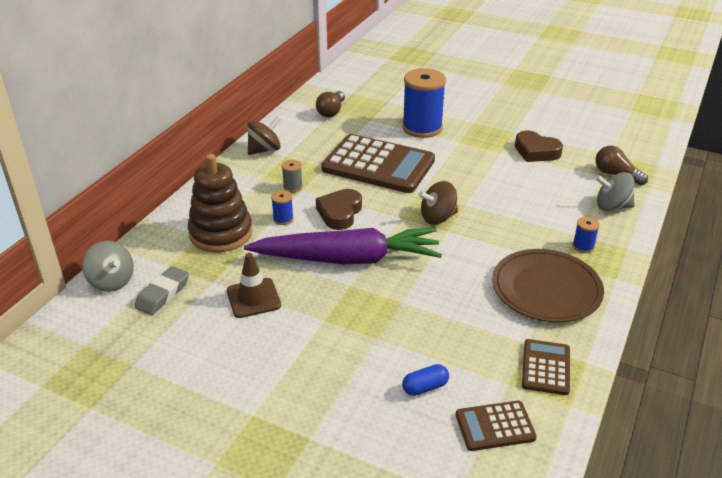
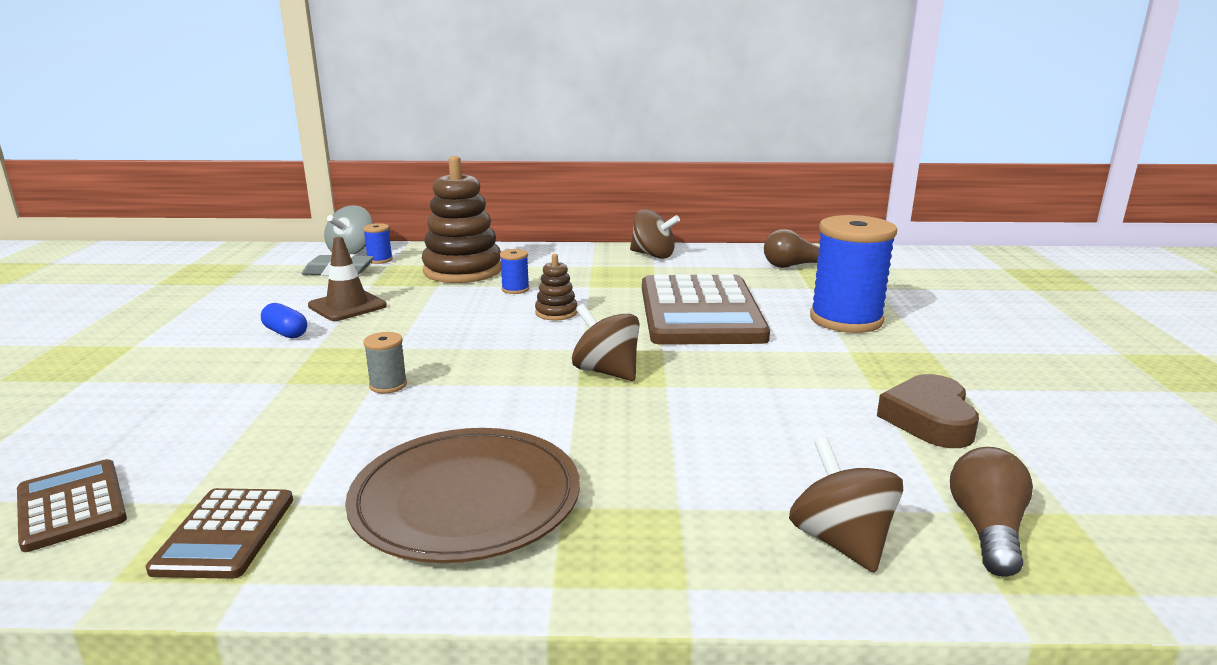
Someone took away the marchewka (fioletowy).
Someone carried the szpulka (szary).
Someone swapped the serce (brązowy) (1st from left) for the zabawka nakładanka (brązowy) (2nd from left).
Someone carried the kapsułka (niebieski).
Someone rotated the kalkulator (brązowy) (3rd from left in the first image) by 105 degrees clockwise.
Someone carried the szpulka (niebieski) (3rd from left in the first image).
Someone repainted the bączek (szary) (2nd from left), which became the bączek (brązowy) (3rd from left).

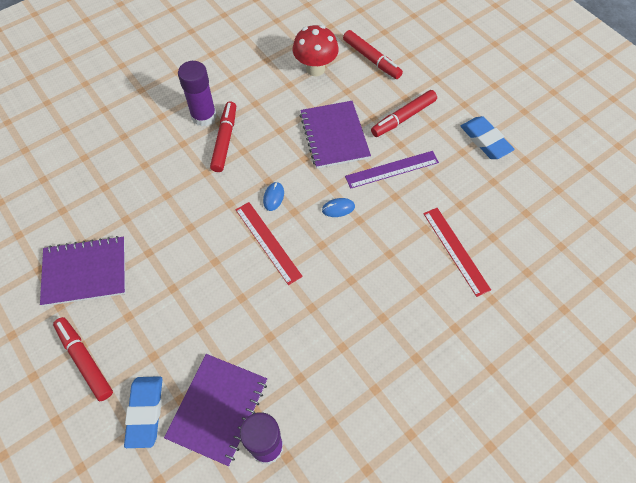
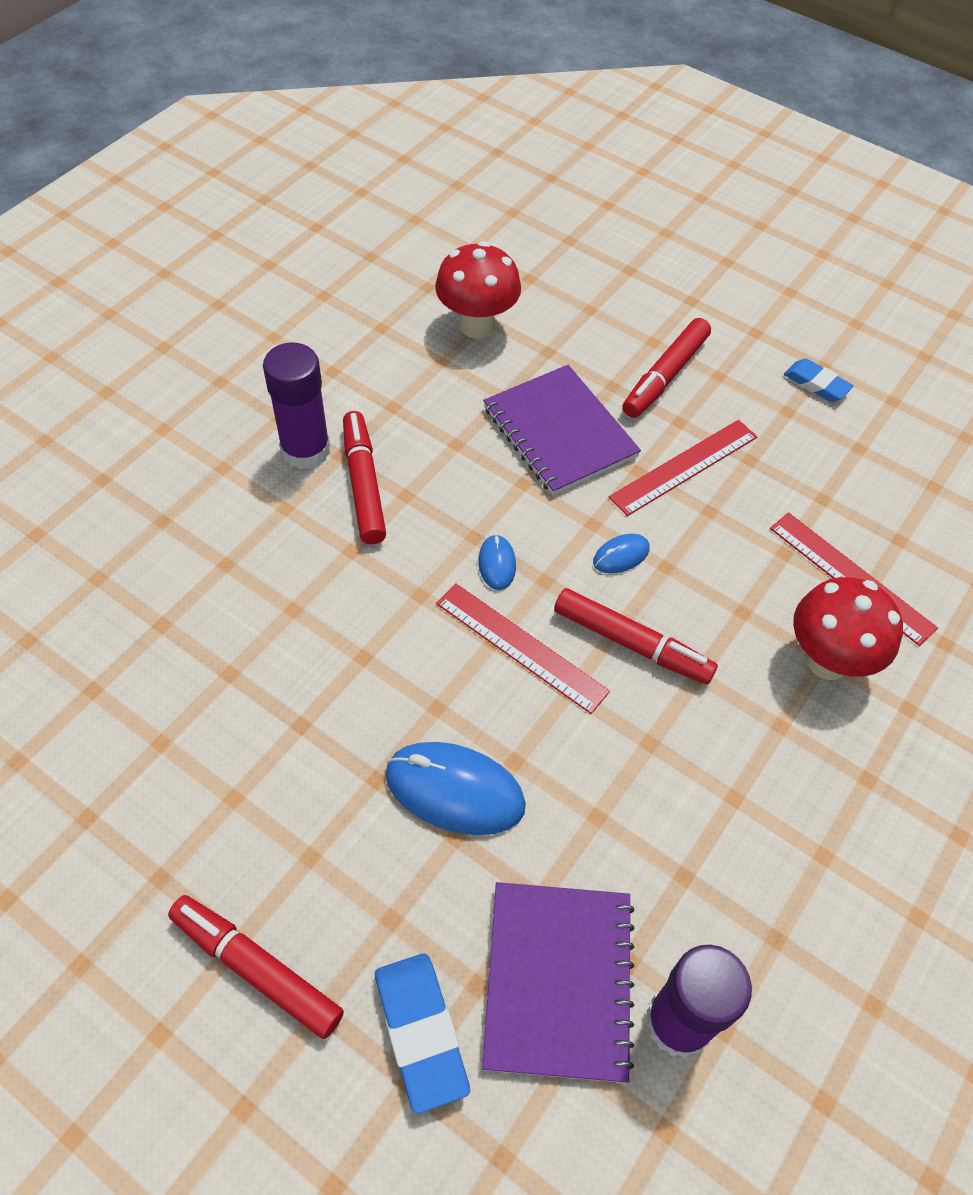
Someone took away the zeszyt (fioletowy) (1st from left).
Someone carried the flamaster (czerwony) (3rd from left).
Someone repainted the linijka (fioletowy), which became the linijka (czerwony) (2nd from left).
Someone scaled the gumka do mazania (niebieski) (2nd from left) by 0.64.
Someone put down the myszka (niebieski) (1st from left).
Someone put down the grzyb (czerwony) (2nd from left).

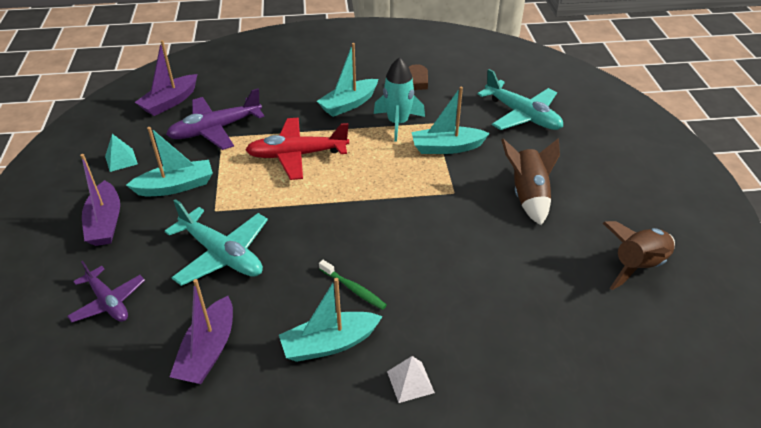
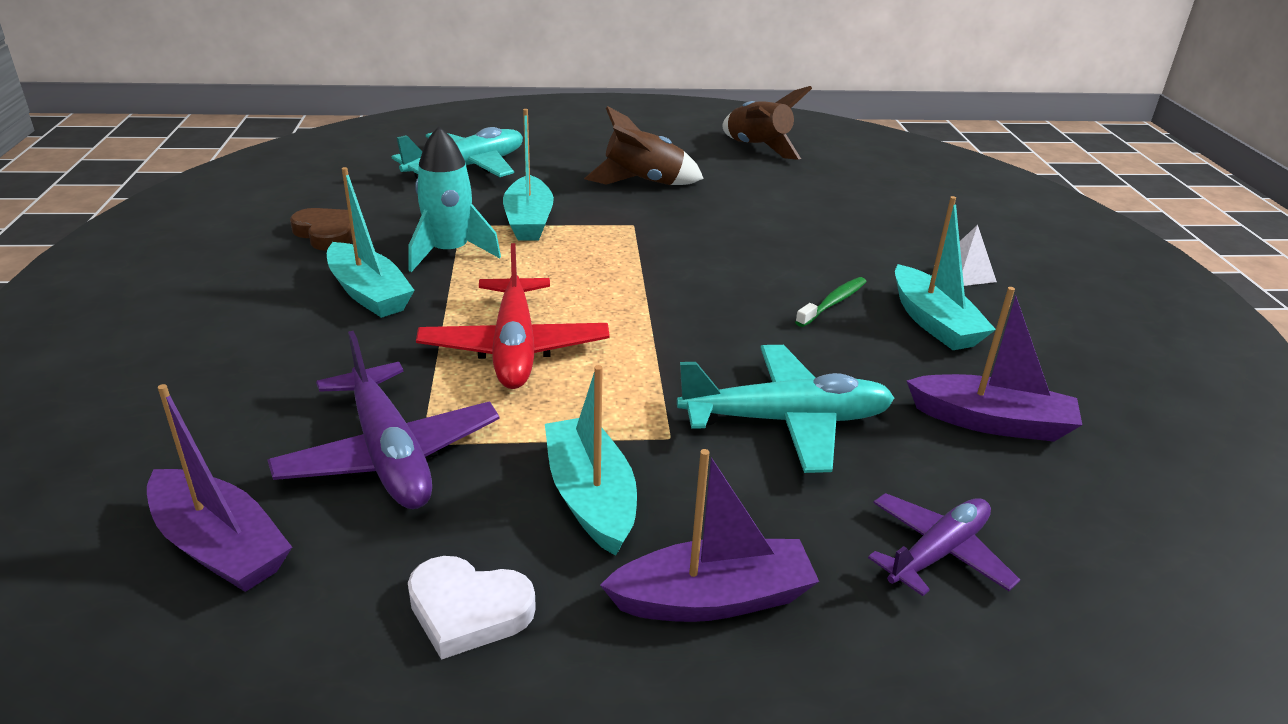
Someone swapped the piramida (turkusowy) for the serce (biały).
Someone rotated the samolot (turkusowy) (1st from left in the first image) by 45 degrees clockwise.

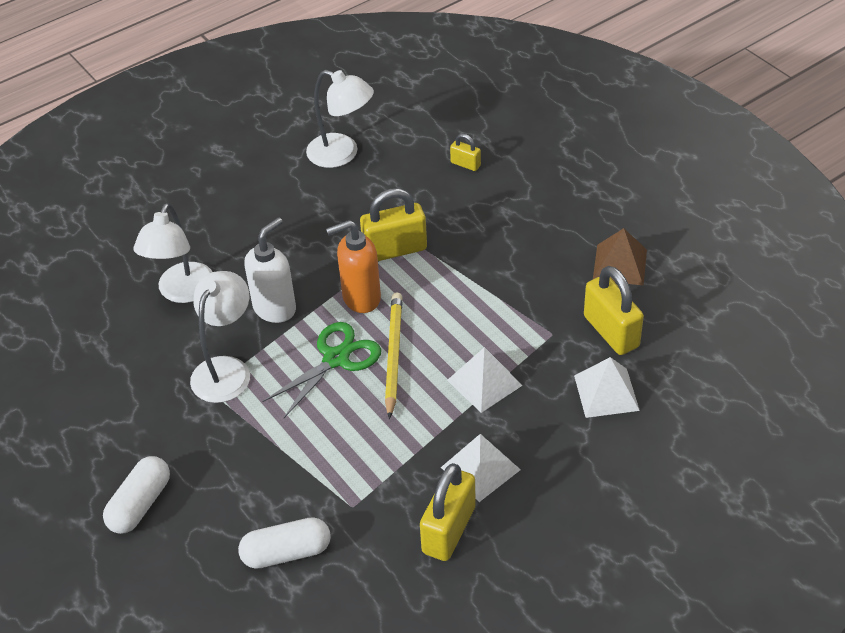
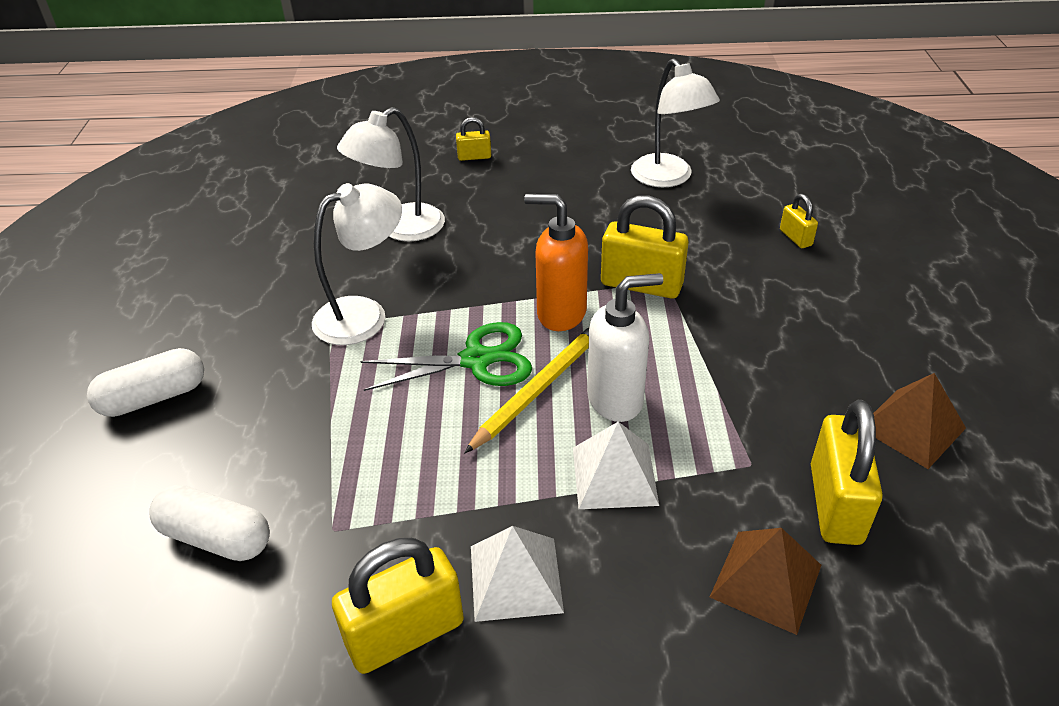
Someone carried the dozownik mydła (biały).
Someone repainted the piramida (biały) (3rd from left), which became the piramida (brązowy) (1st from left).
Someone put down the kłódka (żółty) (2nd from left).

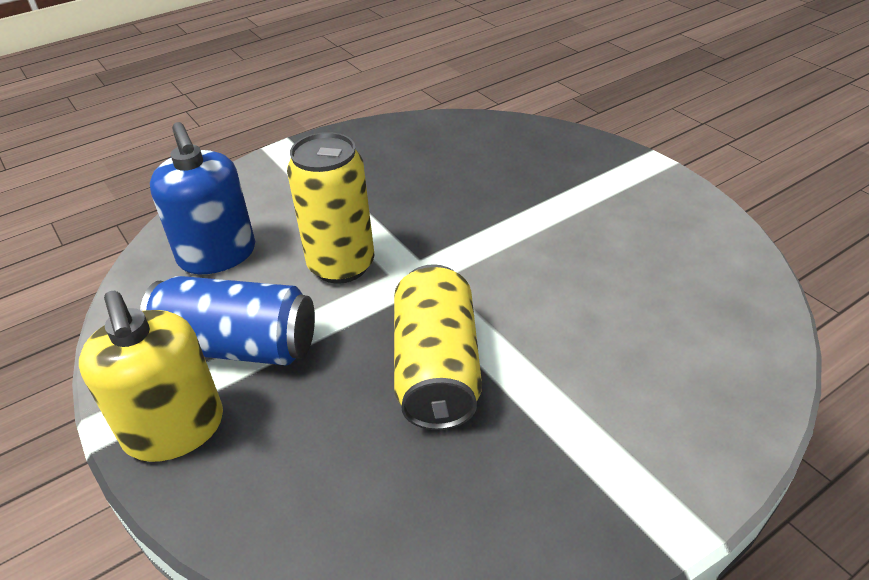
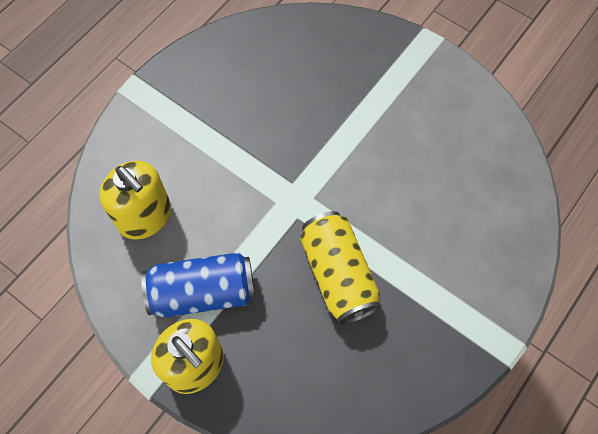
Someone repainted the dozownik mydła (niebieski), which became the dozownik mydła (żółty) (1st from left).
Someone took away the puszka (żółty) (1st from left).

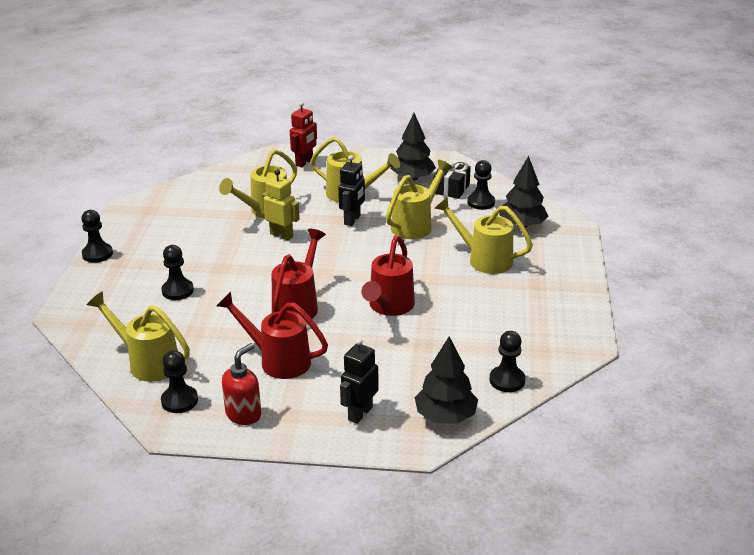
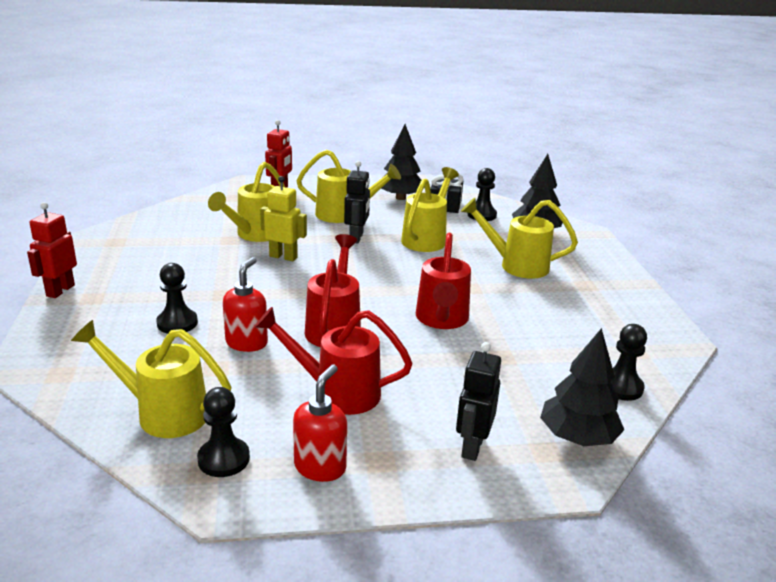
Someone swapped the pionek (czarny) (1st from left) for the robot (czerwony) (1st from left).
Someone put down the dozownik mydła (czerwony) (1st from left).

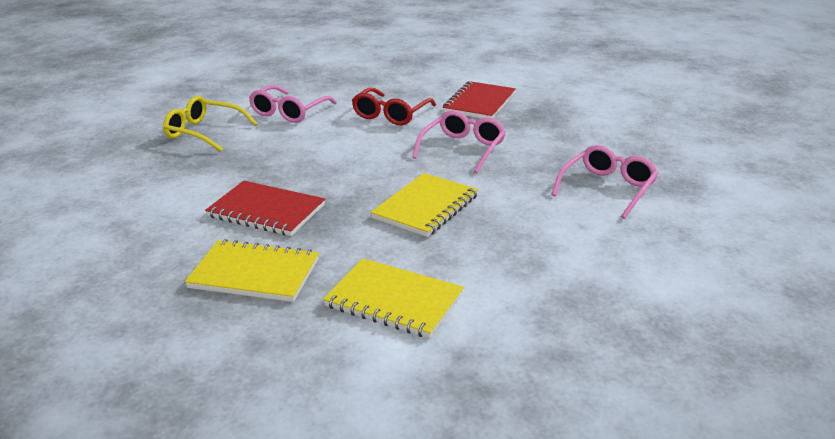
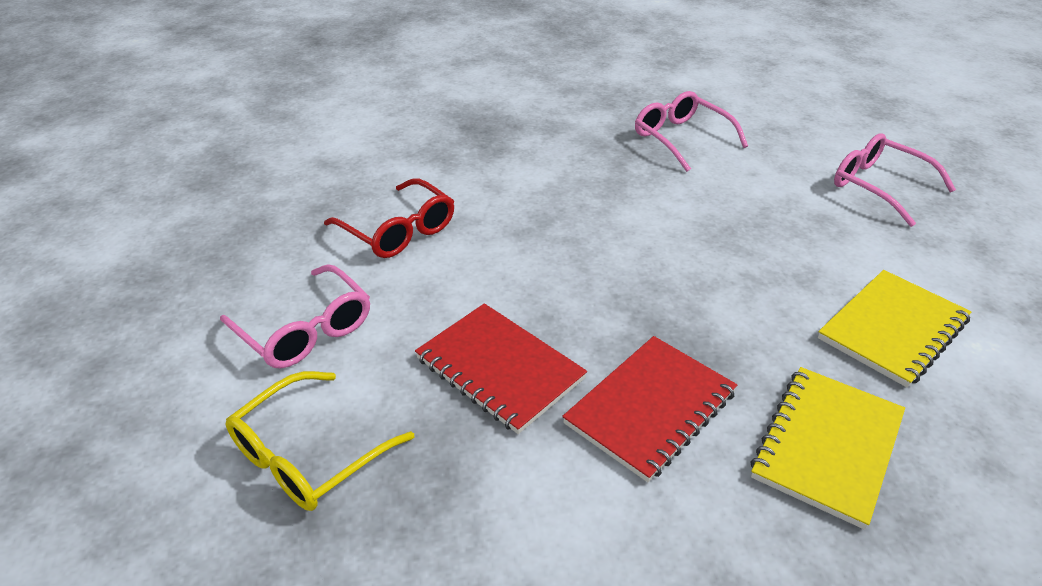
Someone took away the zeszyt (żółty) (3rd from left).
Someone carried the okulary (różowy) (2nd from left in the first image).
Someone carried the zeszyt (czerwony) (2nd from left in the first image).

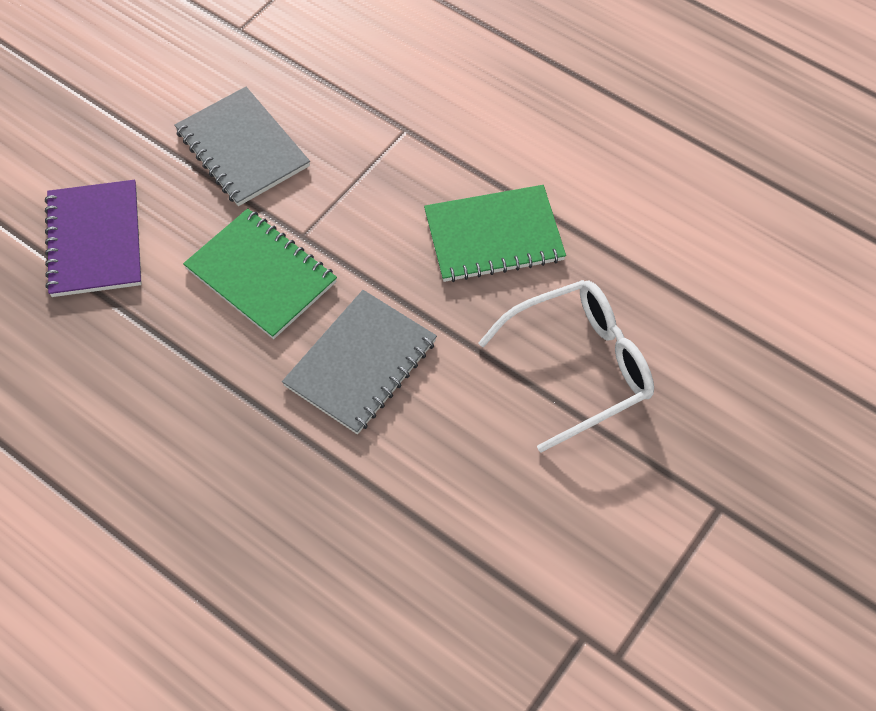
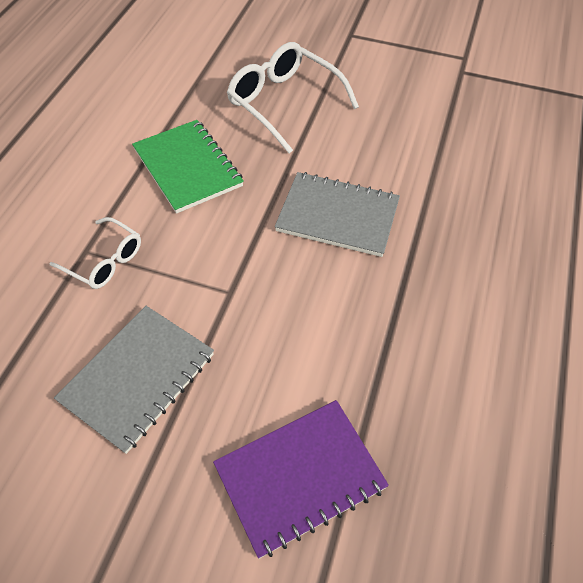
Someone took away the zeszyt (zielony) (1st from left).
Someone put down the okulary (biały) (1st from left).

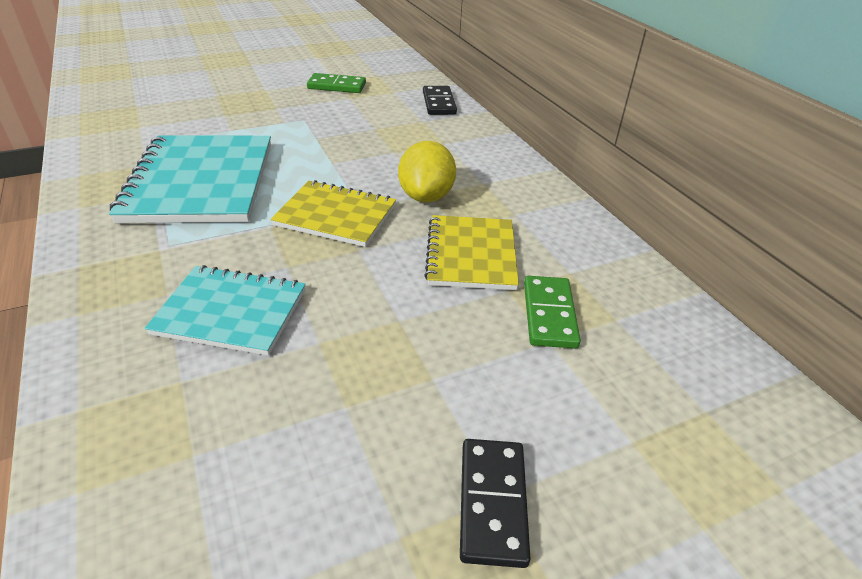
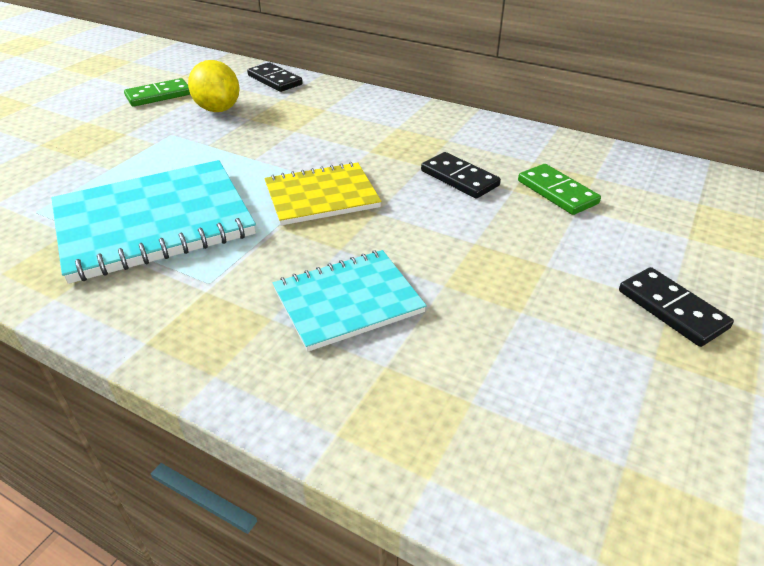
Someone rotated the zeszyt (turkusowy) (1st from left) by 75 degrees counterclockwise.
Someone carried the cytryna (żółty).
Someone swapped the zeszyt (żółty) (2nd from left) for the kostka domina (czarny) (2nd from left).

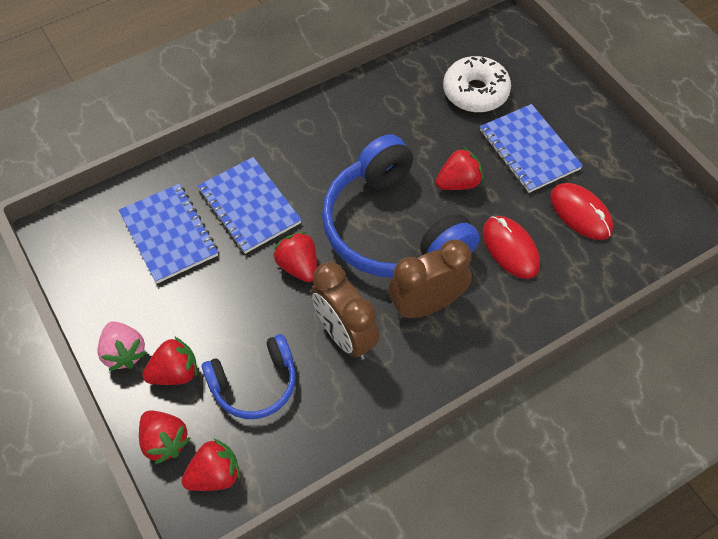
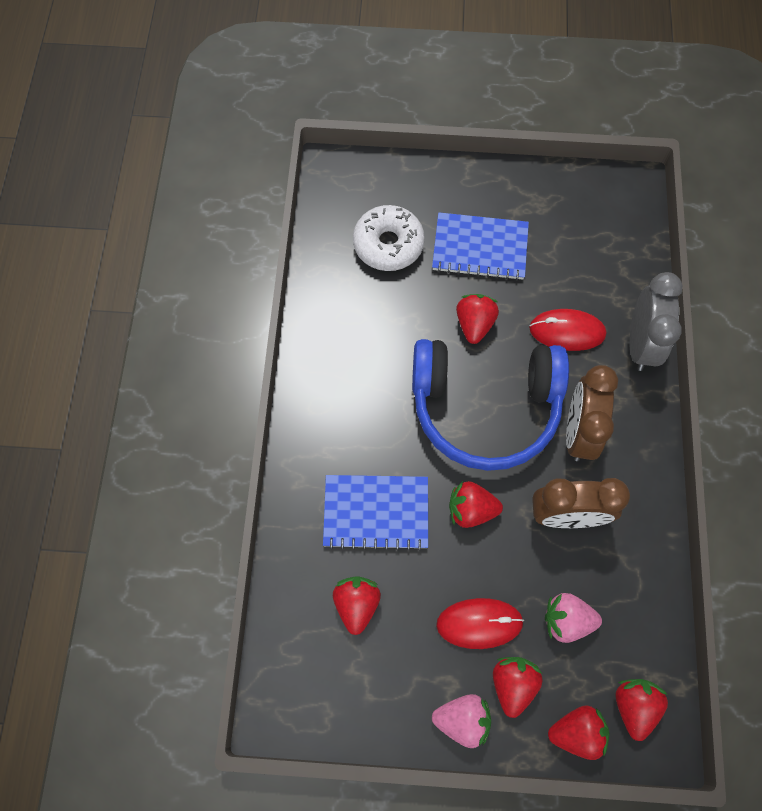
Someone swapped the zeszyt (niebieski) (1st from left) for the truskawka (czerwony) (1st from left).
Someone swapped the słuchawki (niebieski) (1st from left) for the truskawka (różowy) (2nd from left).
Someone carried the myszka (czerwony) (2nd from left in the first image).
Someone put down the budzik (szary).

